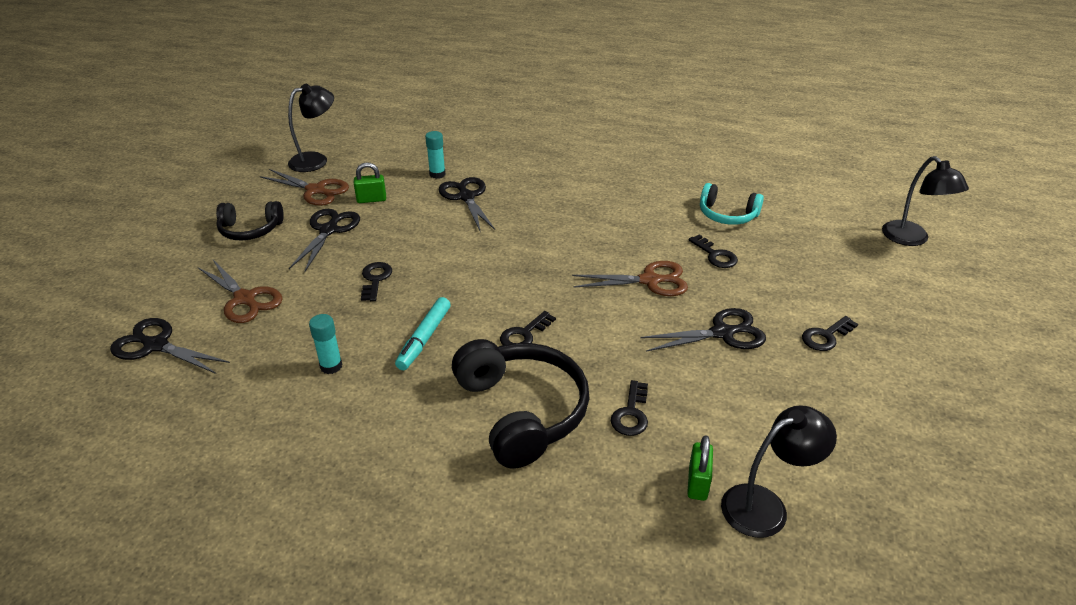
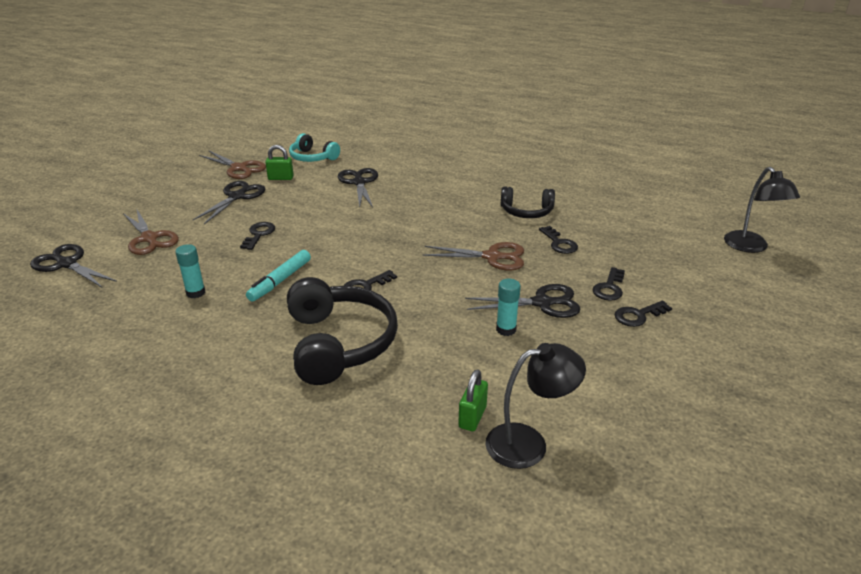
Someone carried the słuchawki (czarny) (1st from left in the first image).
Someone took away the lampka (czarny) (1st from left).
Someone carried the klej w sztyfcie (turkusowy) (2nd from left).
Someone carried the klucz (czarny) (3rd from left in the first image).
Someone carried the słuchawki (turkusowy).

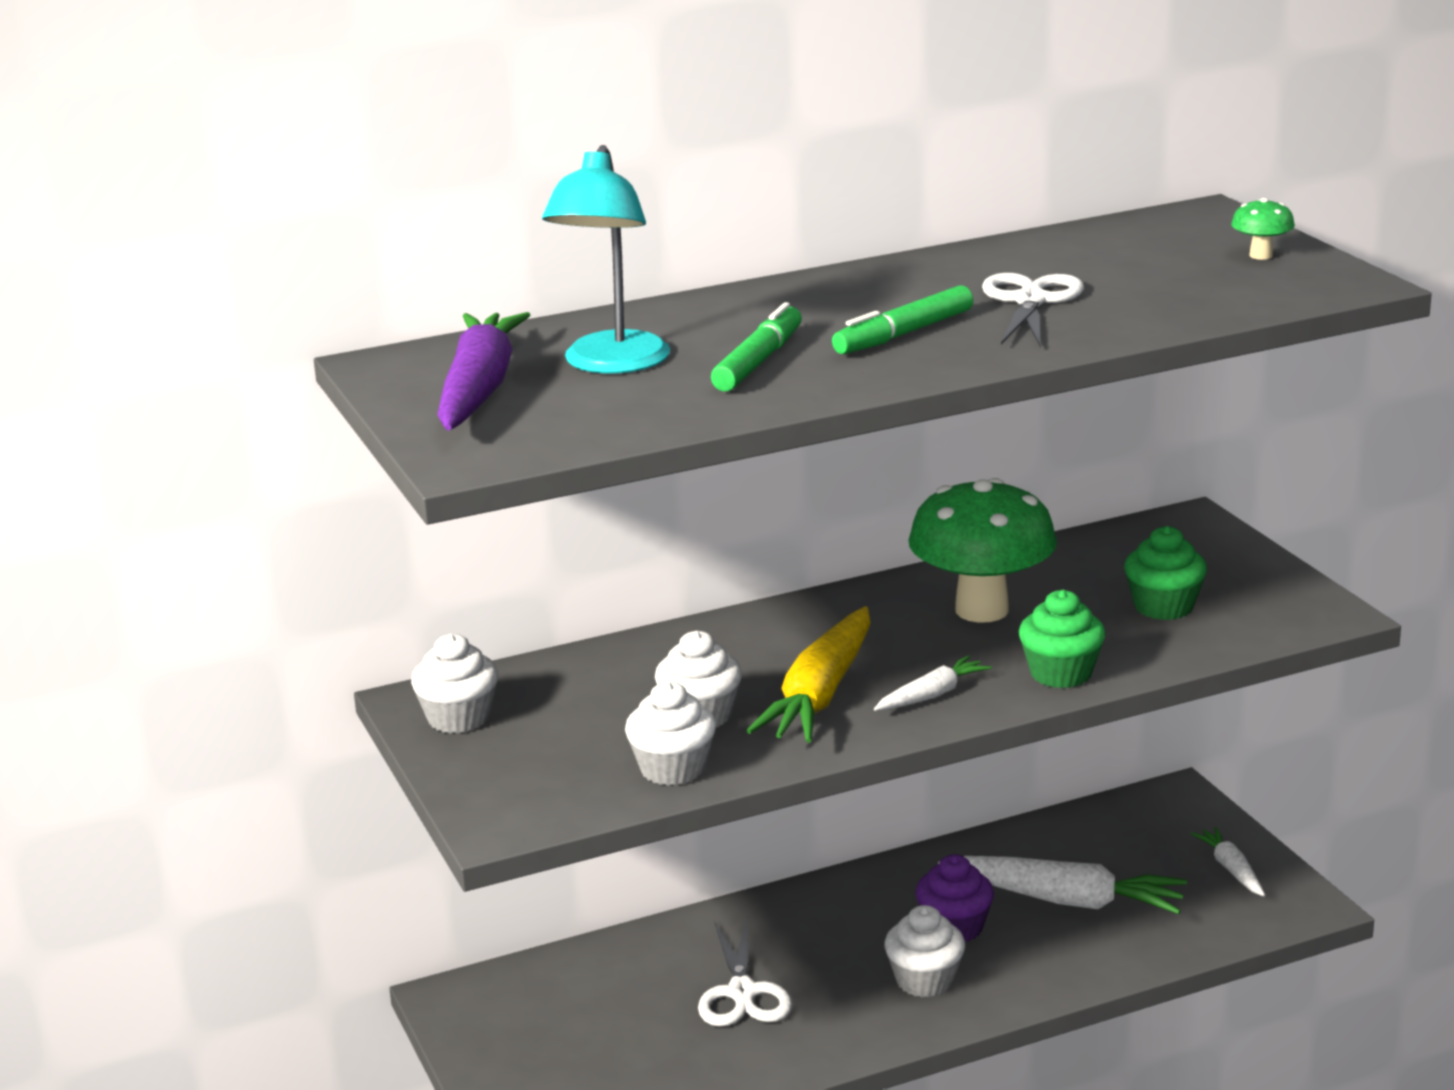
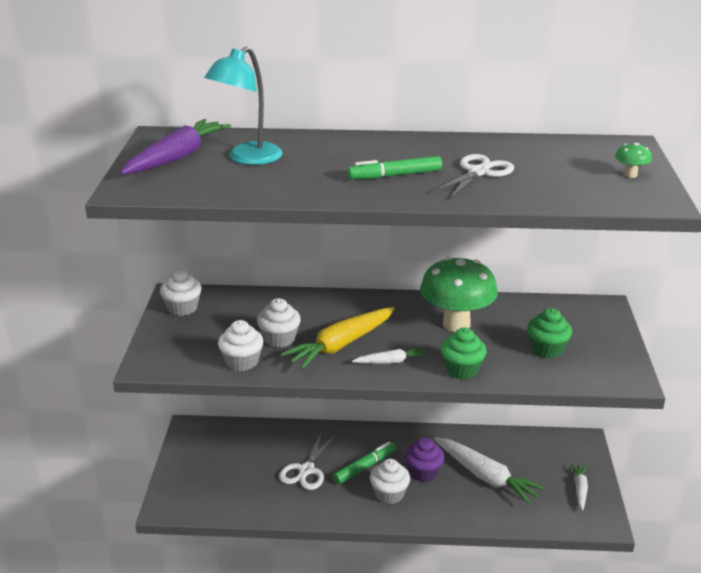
Someone carried the flamaster (zielony) (1st from left).

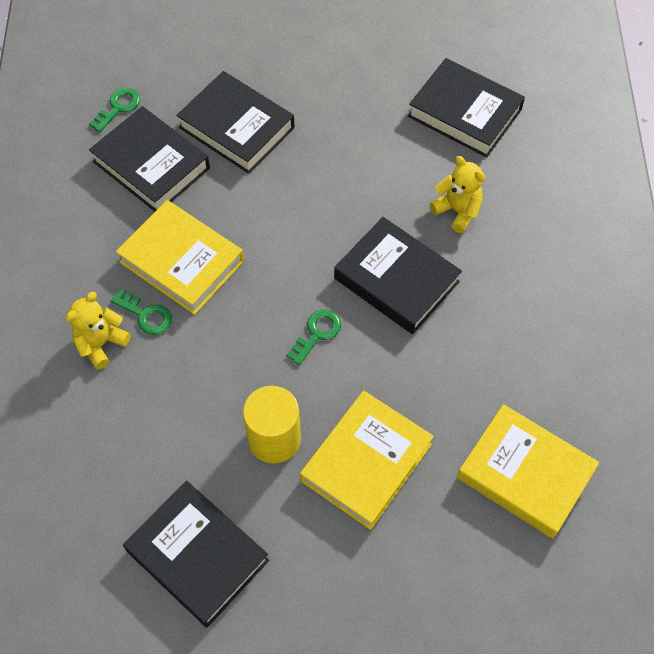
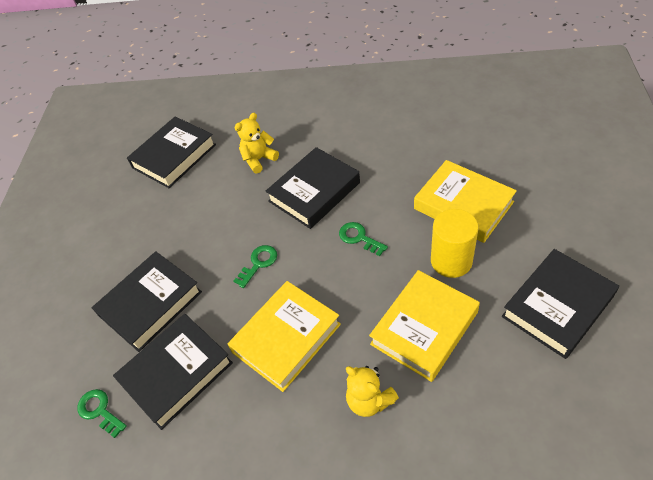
Someone carried the klucz (zielony) (2nd from left).
Someone carried the książka (żółty) (3rd from left in the first image).

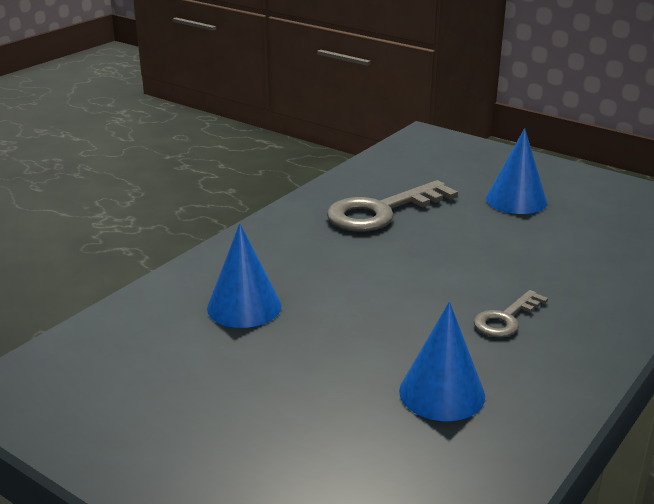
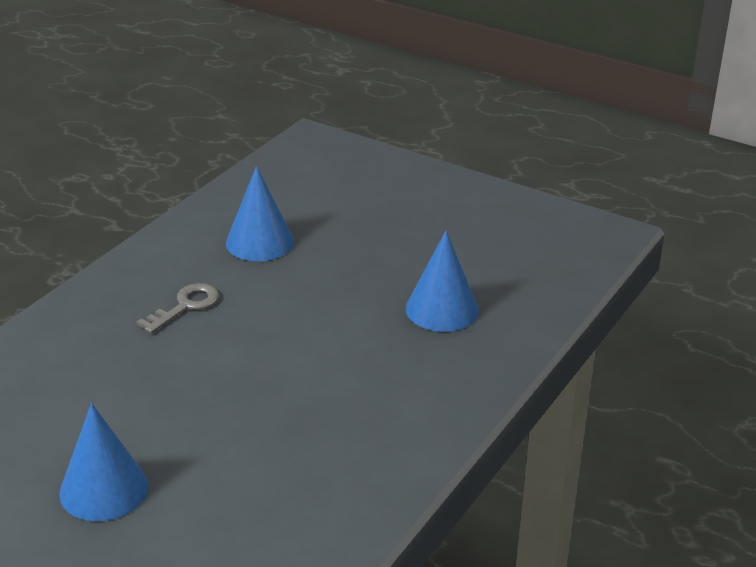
Someone took away the klucz (szary) (1st from left).

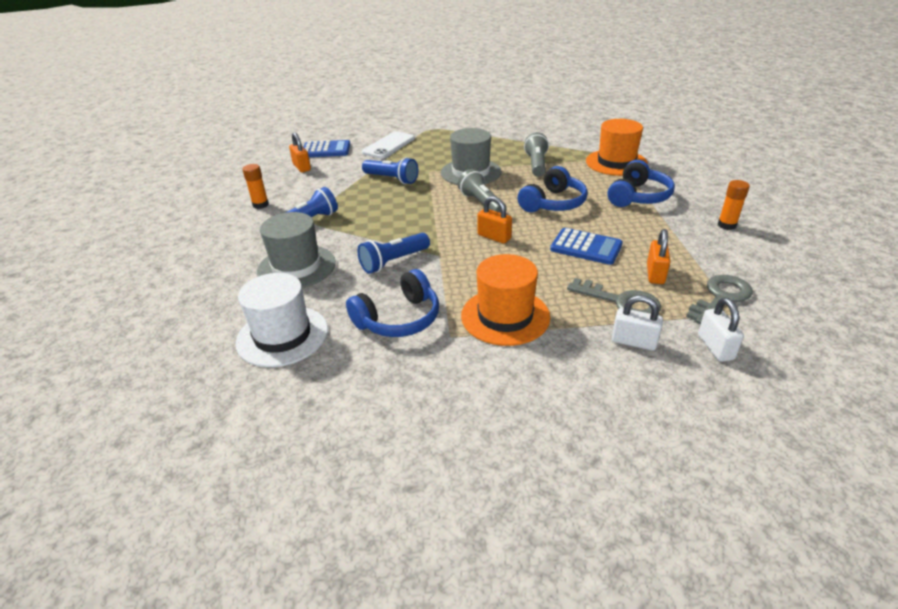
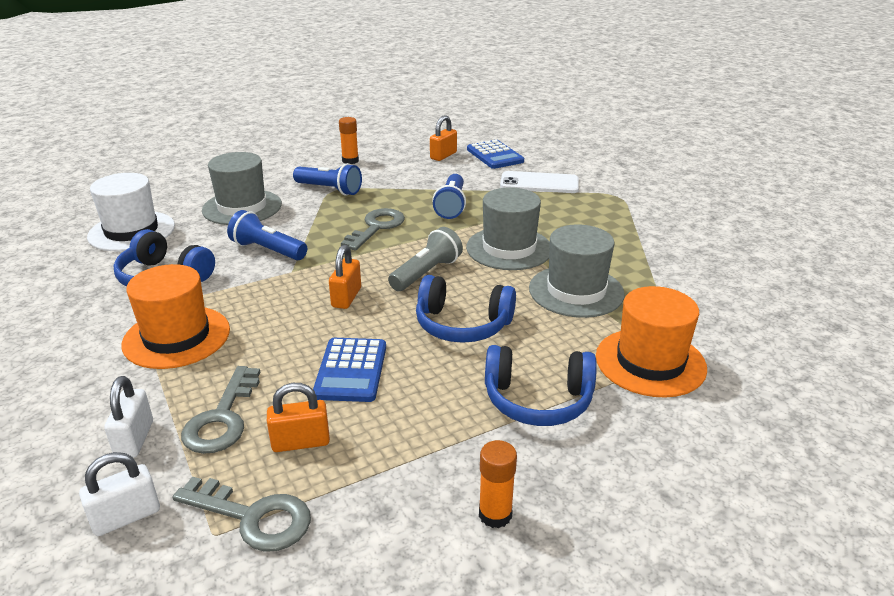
Someone swapped the latarka (szary) (2nd from left) for the kapelusz (szary) (3rd from left).
Someone put down the klucz (szary) (3rd from left).

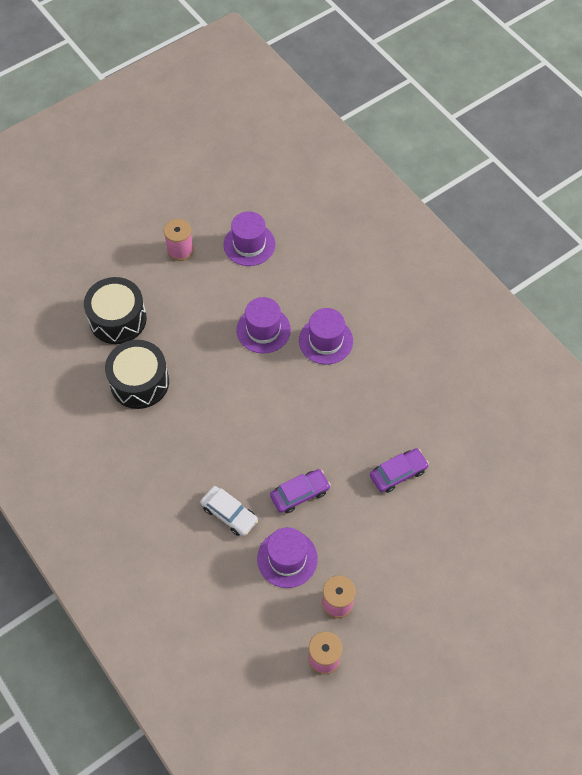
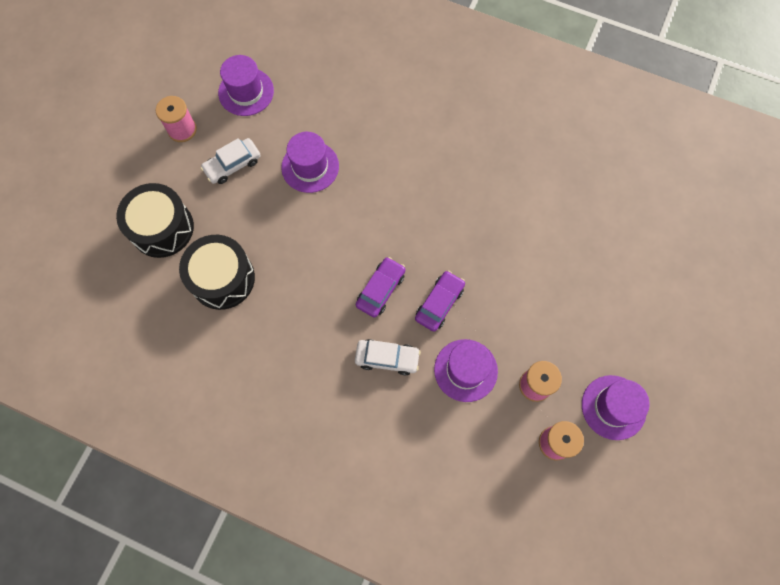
Someone carried the kapelusz (fioletowy) (4th from left).
Someone carried the samochód (fioletowy) (2nd from left in the first image).
Someone put down the samochód (biały) (1st from left).

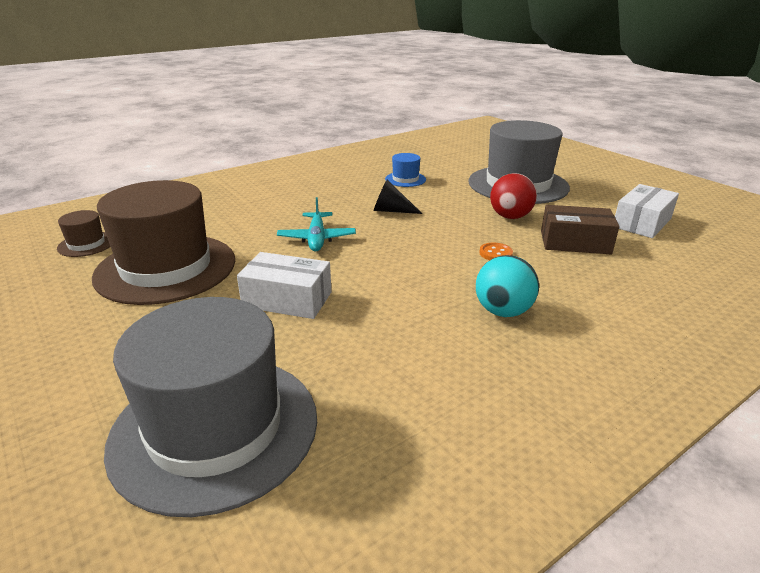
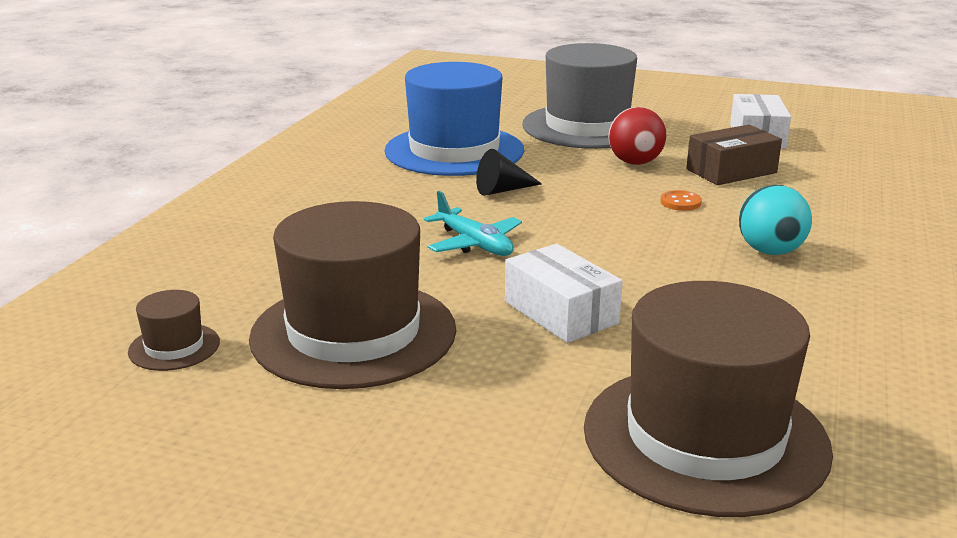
Someone repainted the kapelusz (szary) (1st from left), which became the kapelusz (brązowy) (3rd from left).
Someone rotated the pudełko (biały) (1st from left) by 75 degrees clockwise.
Someone scaled the kapelusz (niebieski) by 2.36.

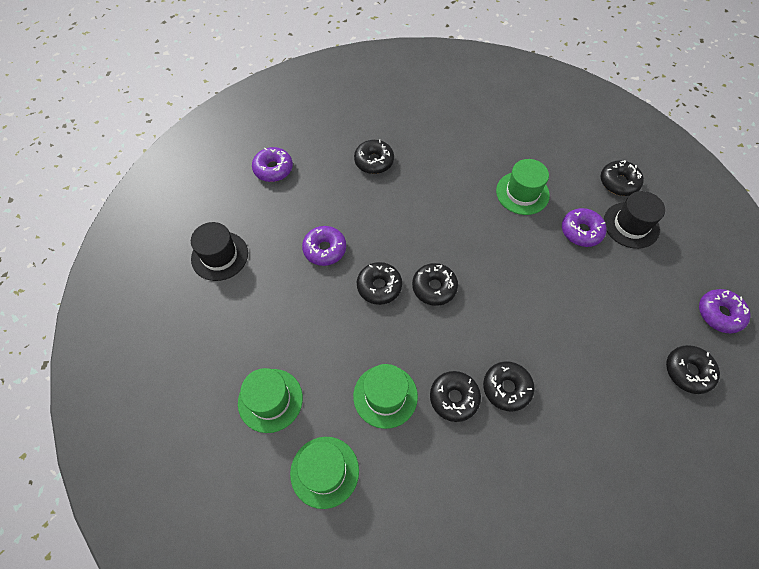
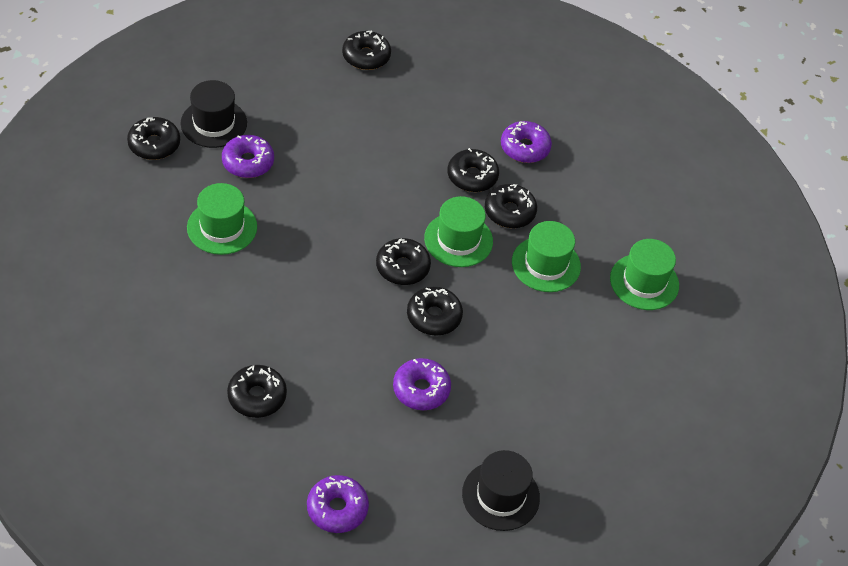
Someone carried the kapelusz (zielony) (1st from left in the first image).
Someone carried the donut (fioletowy) (4th from left).

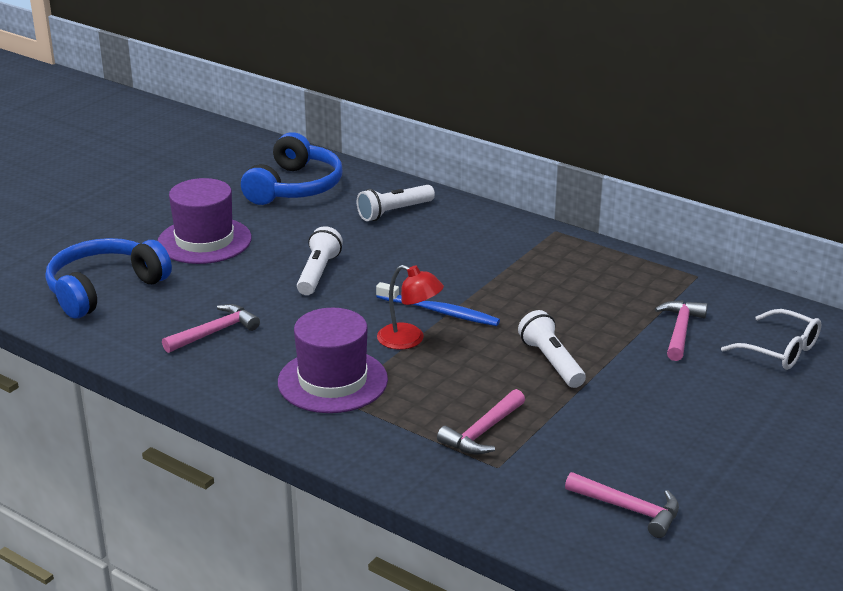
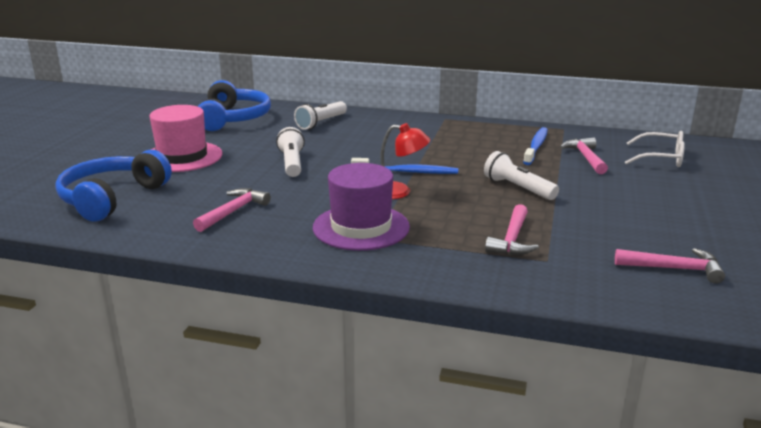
Someone repainted the kapelusz (fioletowy) (1st from left), which became the kapelusz (różowy).
Someone put down the szczoteczka do zębów (niebieski) (2nd from left).

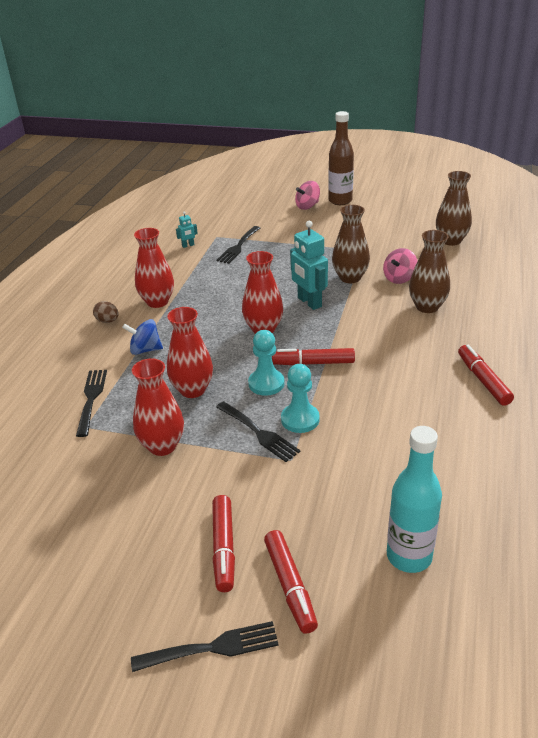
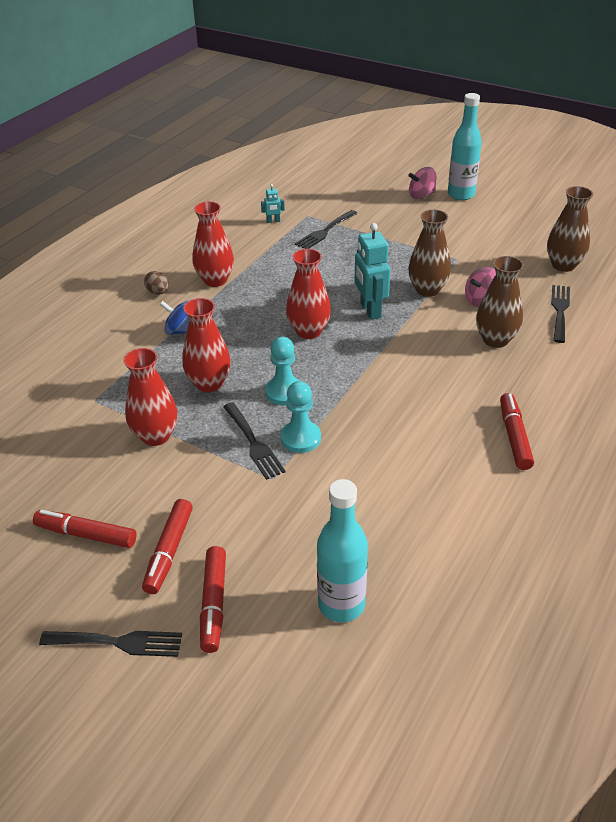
Someone carried the widelec (czarny) (1st from left in the first image).
Someone carried the flamaster (czerwony) (3rd from left in the first image).
Someone repainted the butelka (brązowy), which became the butelka (turkusowy) (2nd from left).

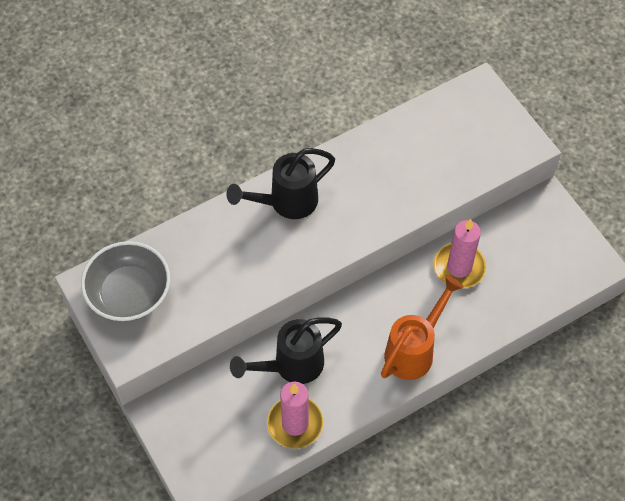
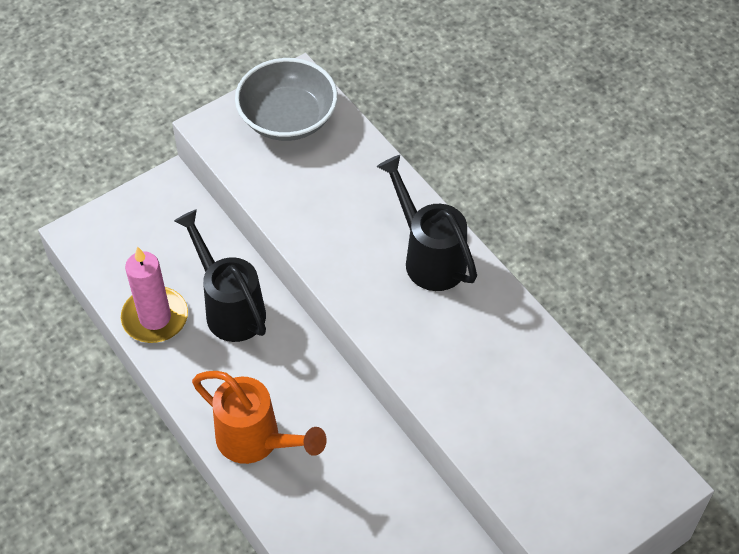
Someone took away the świeca (różowy) (2nd from left).

